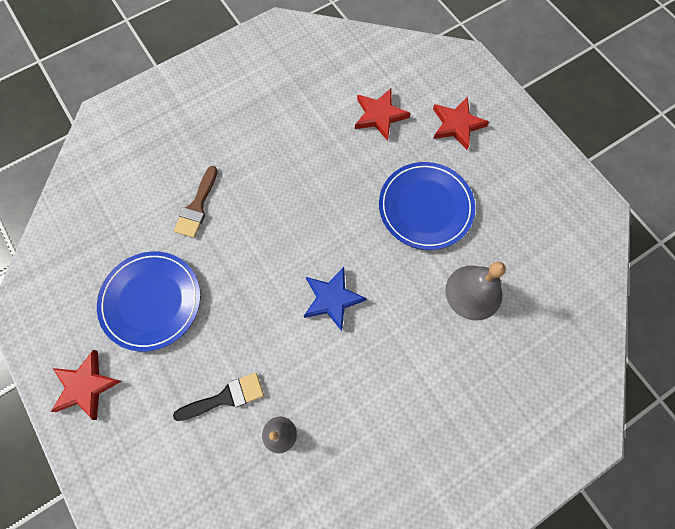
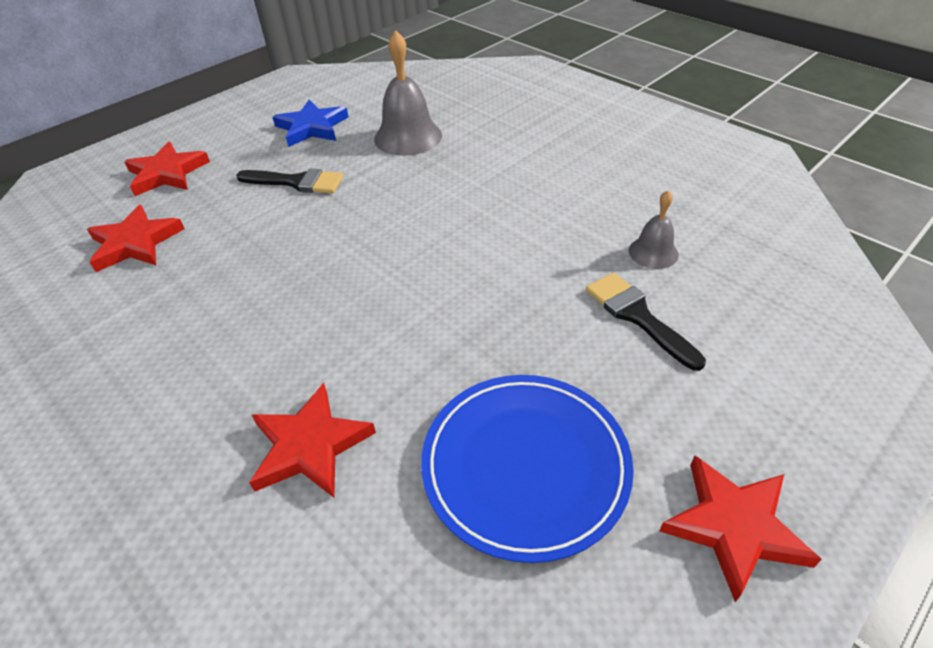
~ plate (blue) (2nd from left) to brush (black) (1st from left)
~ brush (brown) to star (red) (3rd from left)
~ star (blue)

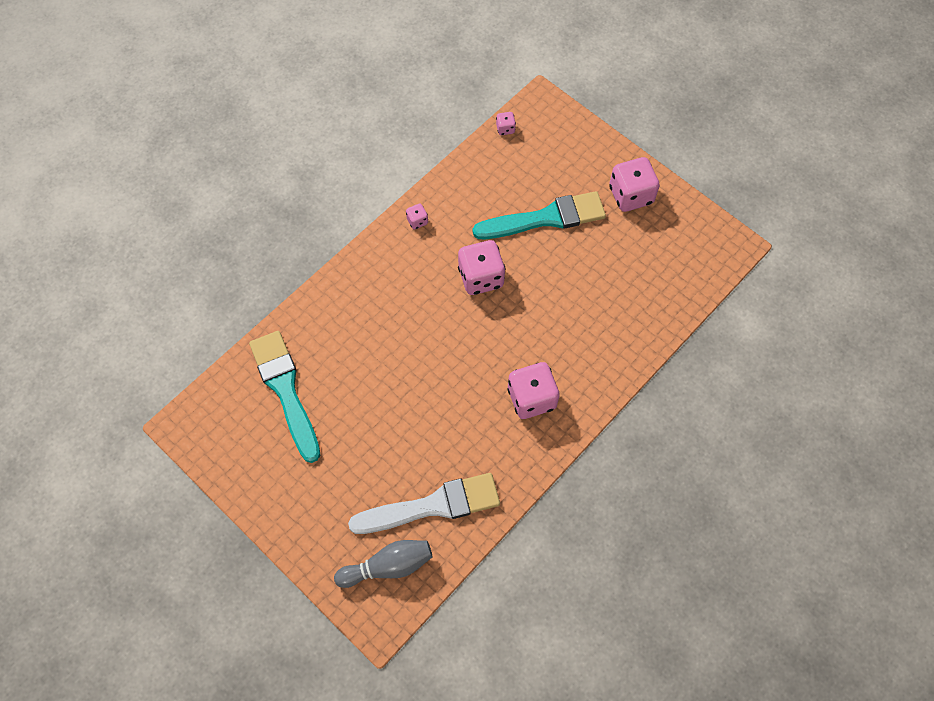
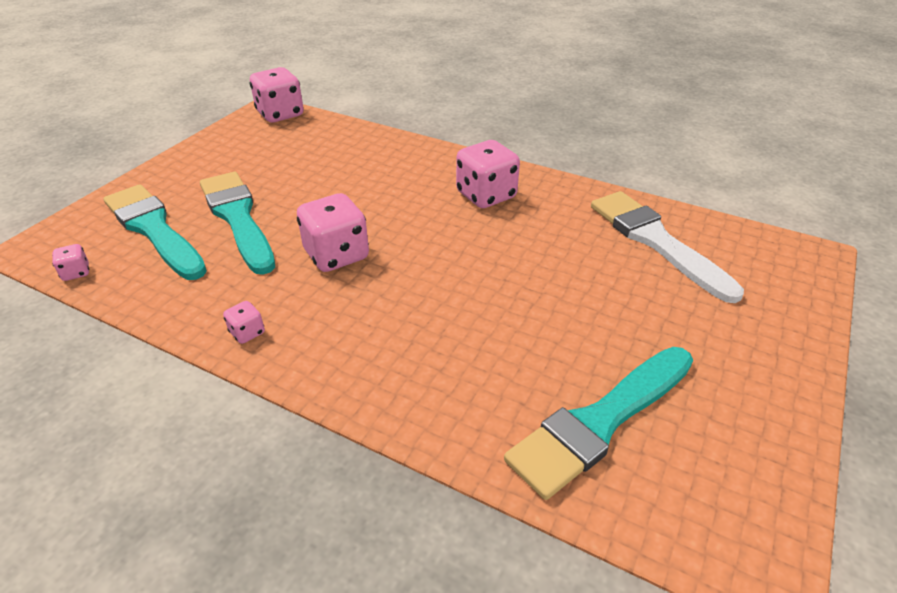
~ dice (pink) (5th from left in the first image) to dice (pink) (3rd from left)
- bowling pin (grey)
+ brush (turquoise) (1st from left)

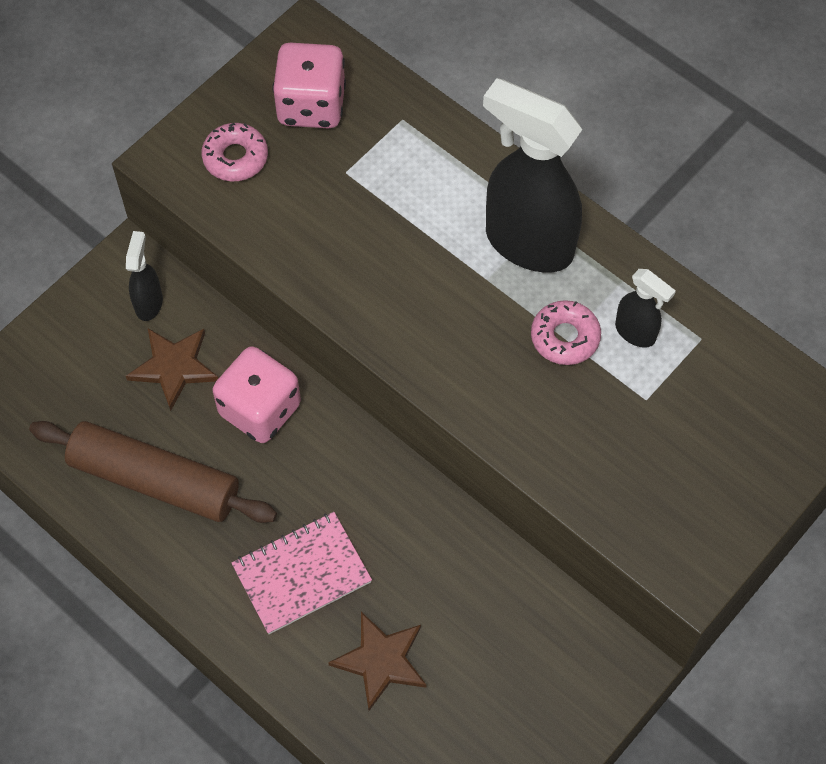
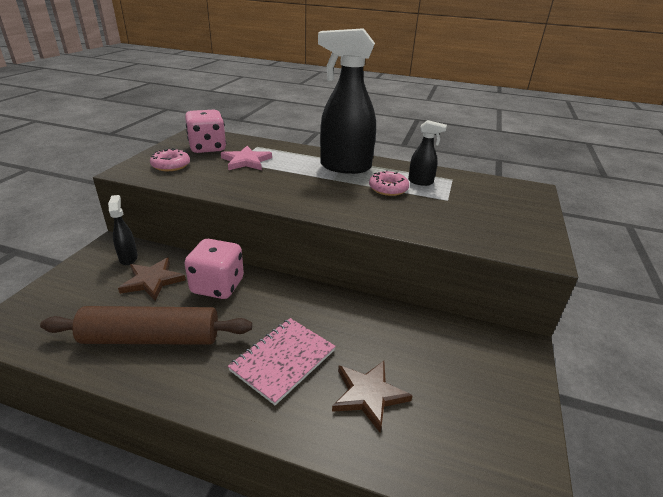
+ star (pink)

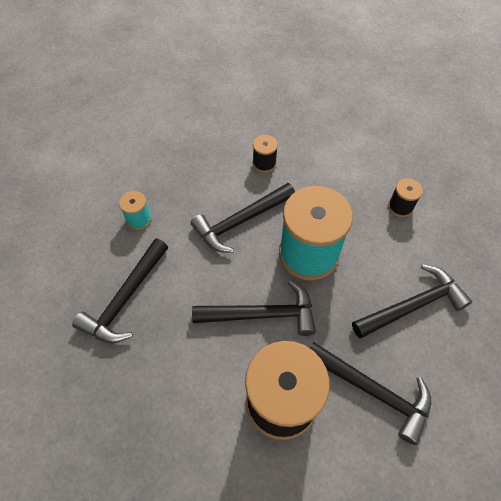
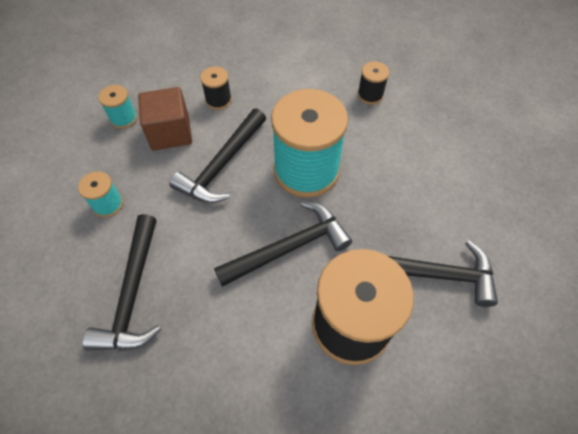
- hammer (black) (5th from left)
+ spool (turquoise) (2nd from left)
+ cube (brown)

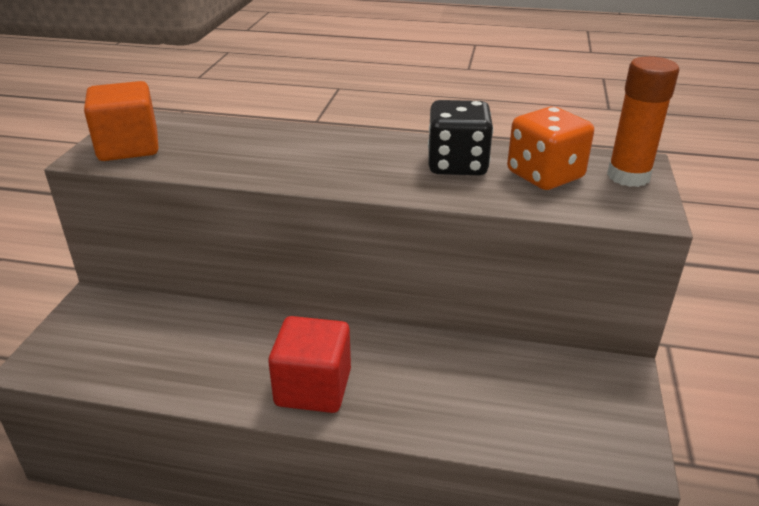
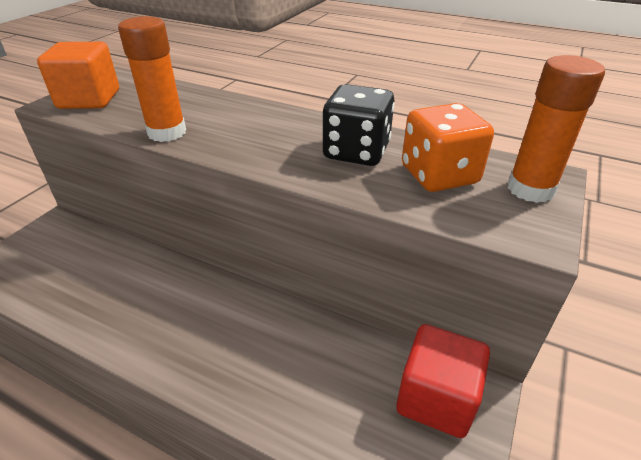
~ cube (red)
+ glue stick (orange) (1st from left)

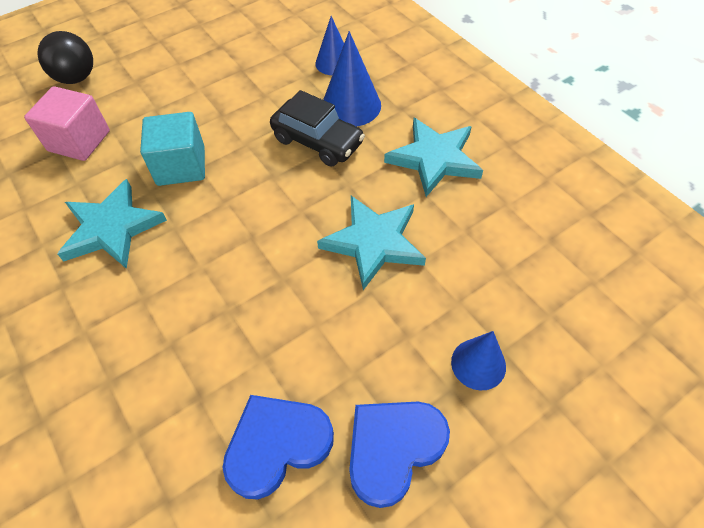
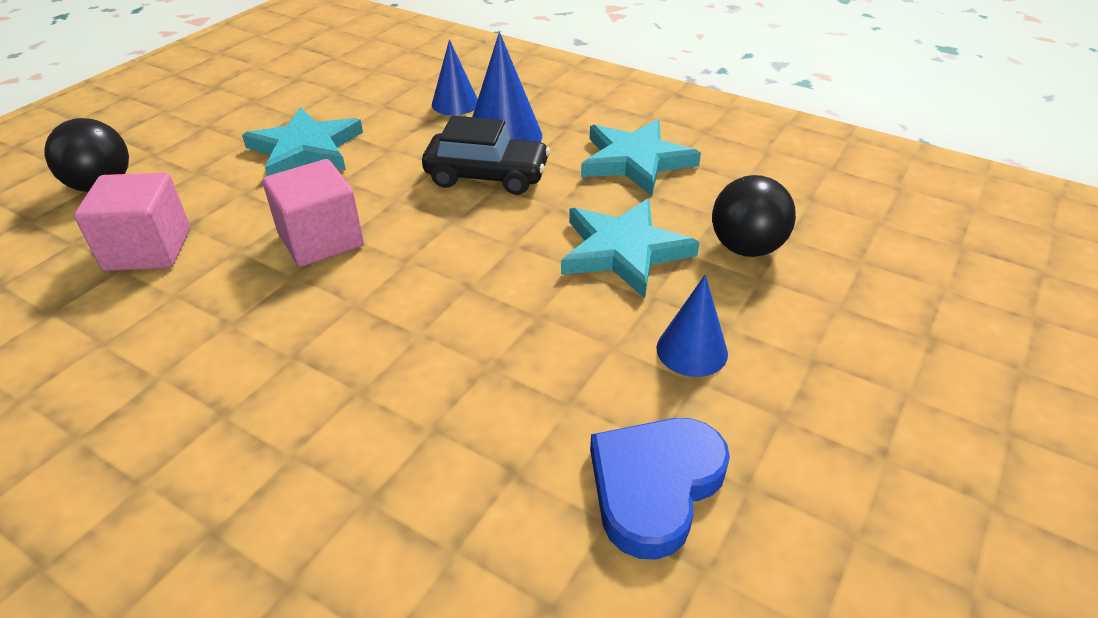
~ cube (turquoise) to cube (pink) (2nd from left)
~ star (turquoise) (1st from left)
~ cone (blue) (3rd from left)
- heart (blue) (2nd from left)
+ ball (black) (2nd from left)

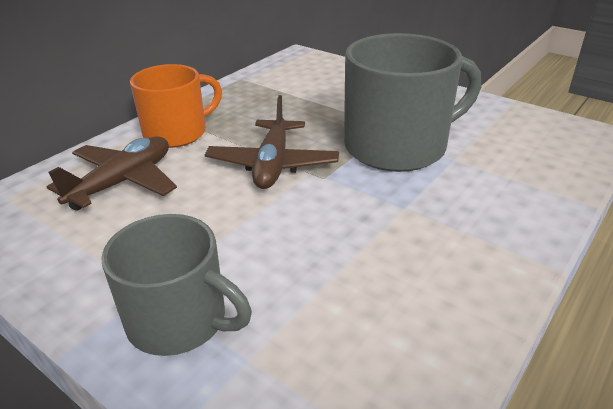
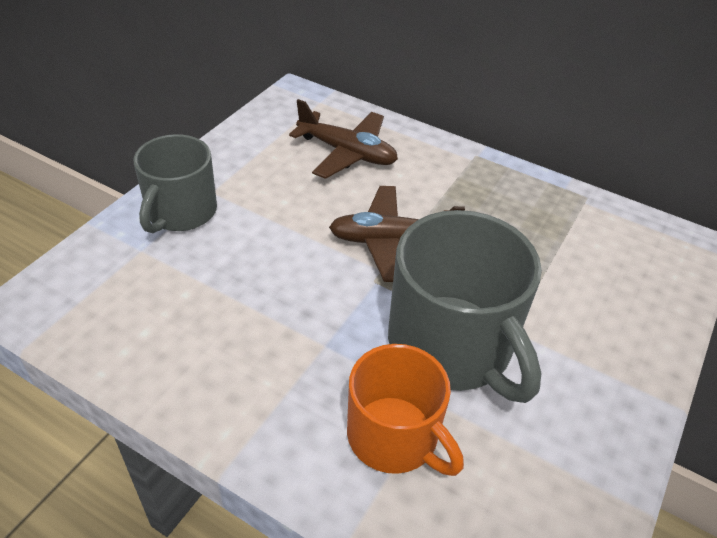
~ mug (orange)

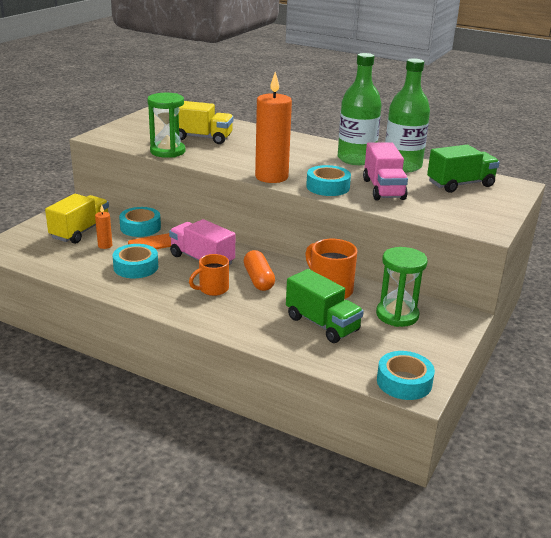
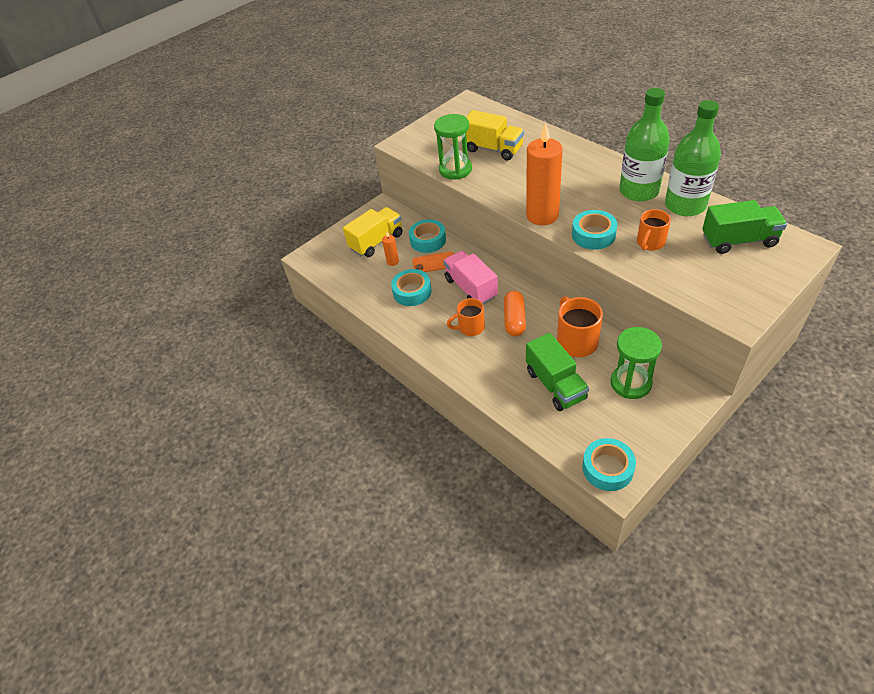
~ truck (pink) (2nd from left) to mug (orange) (3rd from left)

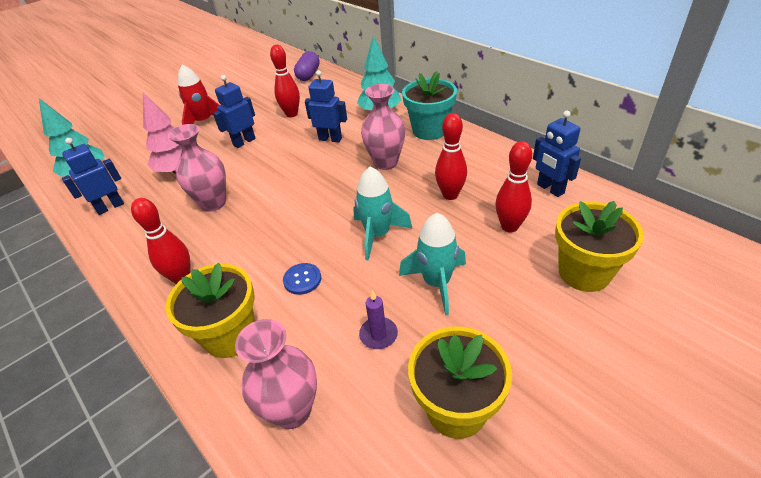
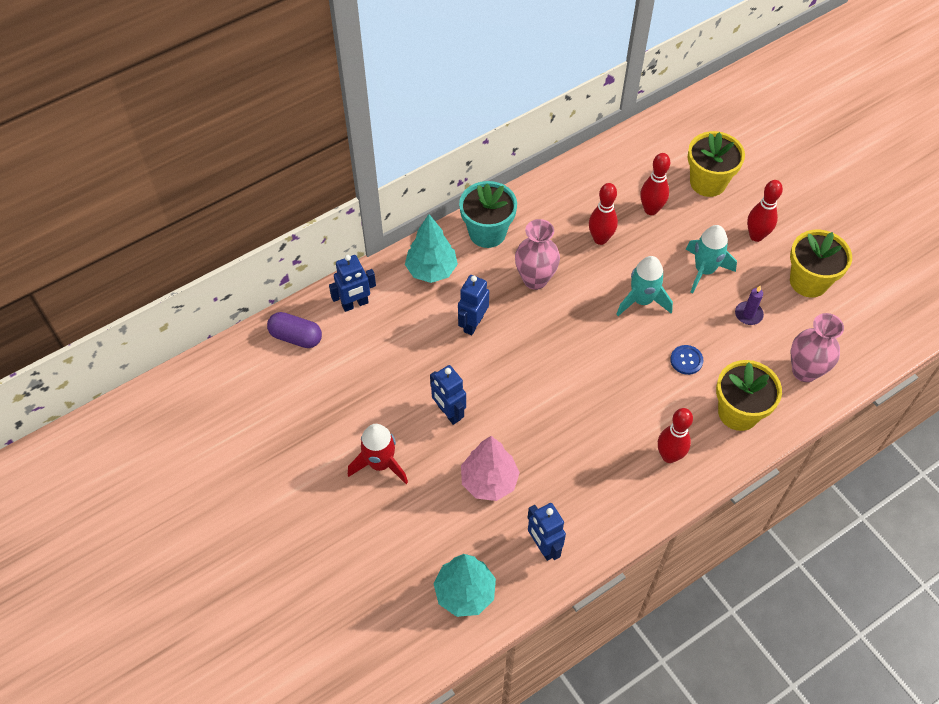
~ bowling pin (red) (2nd from left in the first image) to bowling pin (red) (4th from left)
~ robot (blue) (4th from left in the first image) to robot (blue) (1st from left)
- vase (pink) (1st from left)

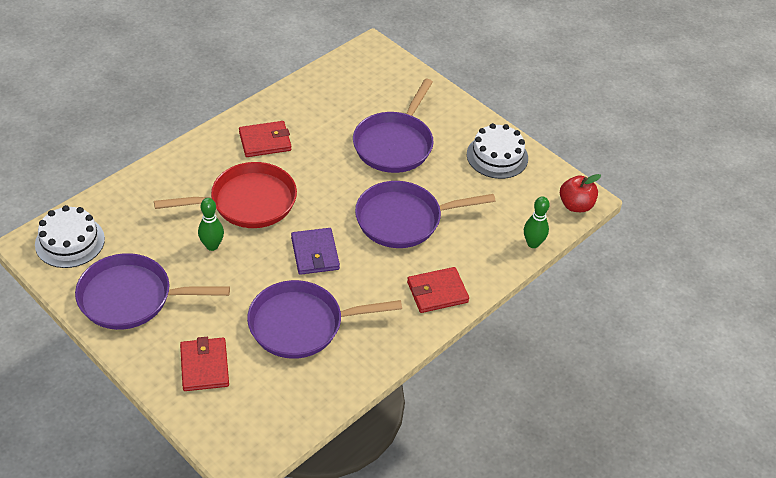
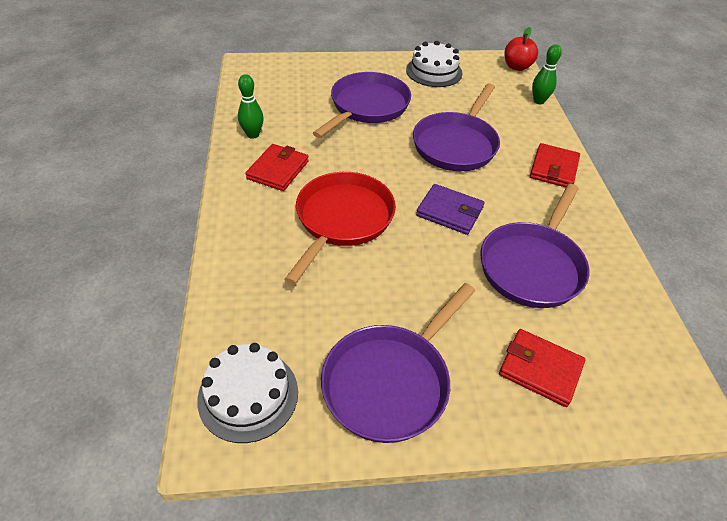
~ pan (purple) (3rd from left in the first image) 120 degrees counterclockwise
~ bowling pin (green) (1st from left)

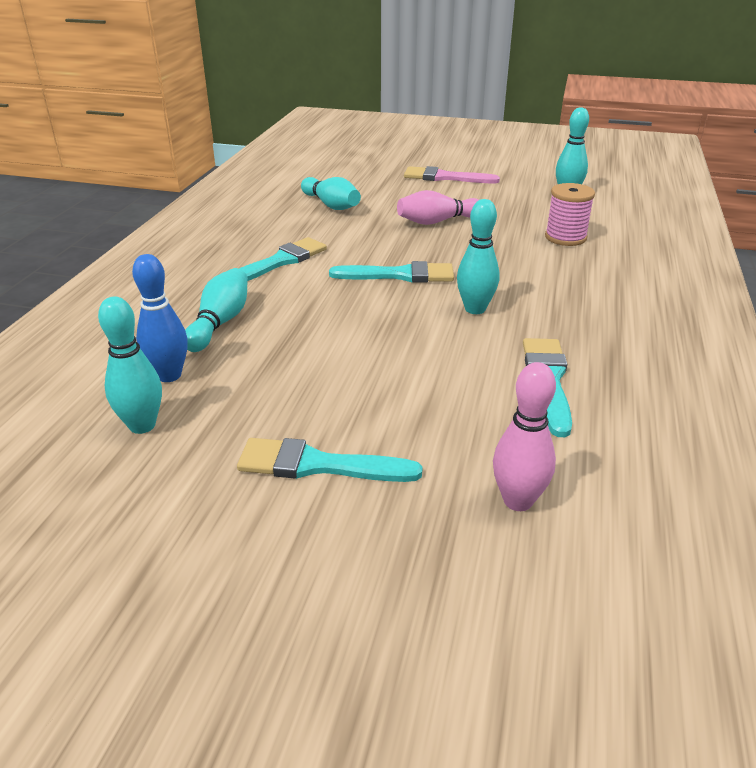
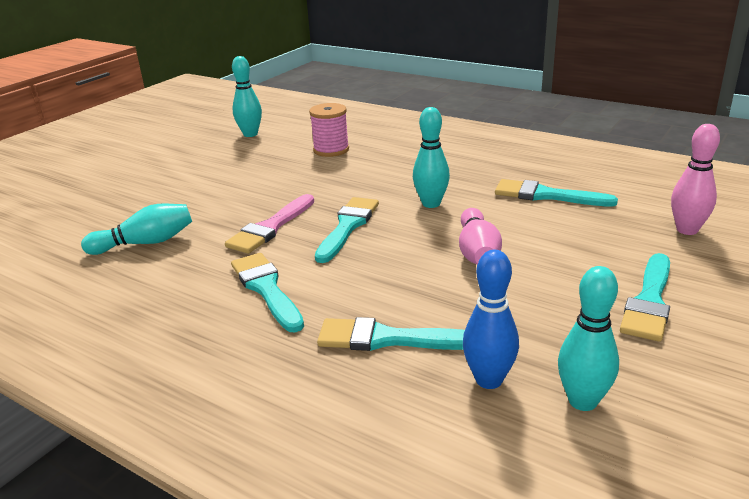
~ brush (pink)
~ bowling pin (pink) (1st from left)
~ bowling pin (turquoise) (2nd from left) to brush (turquoise) (3rd from left)

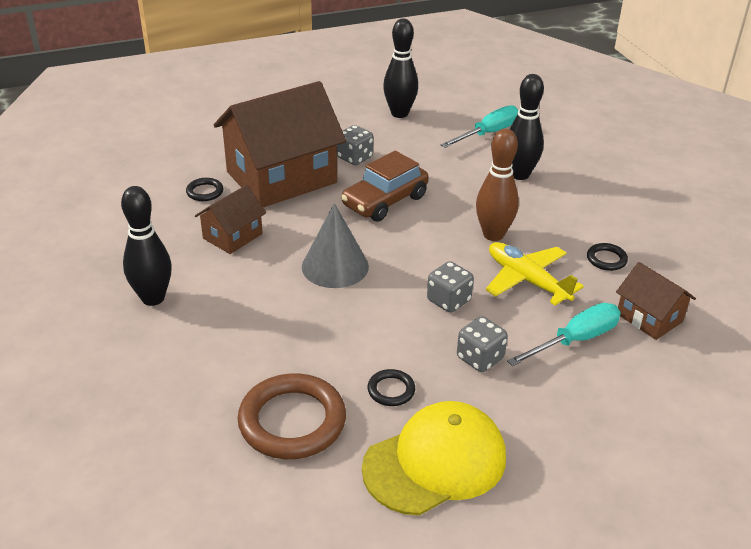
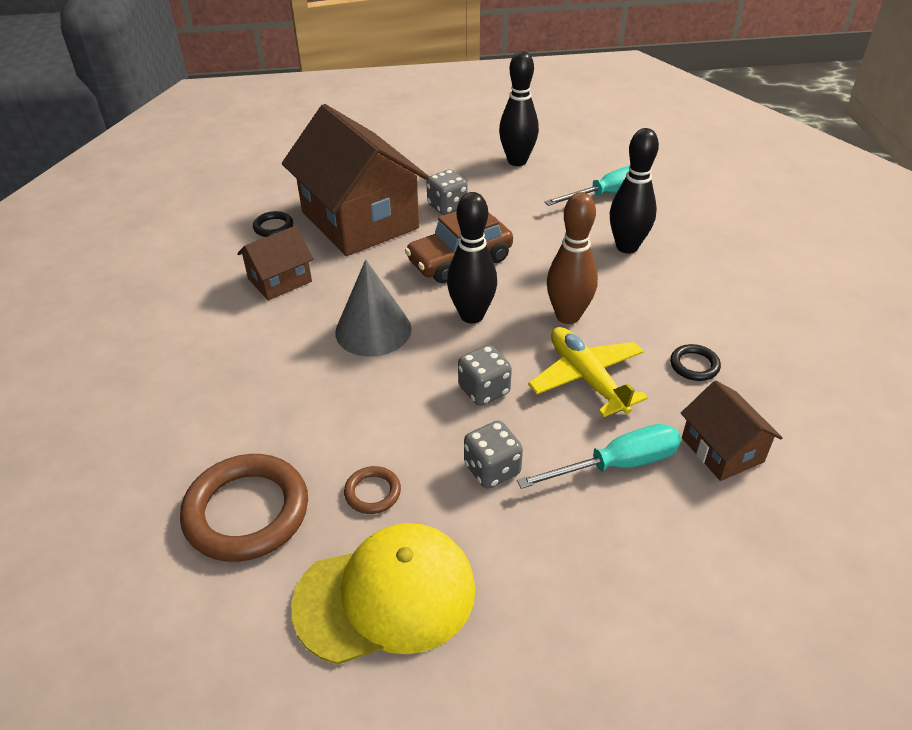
~ house (brown) (2nd from left) 75 degrees clockwise
~ bowling pin (black) (1st from left)
~ ring (black) (2nd from left) to ring (brown) (2nd from left)

